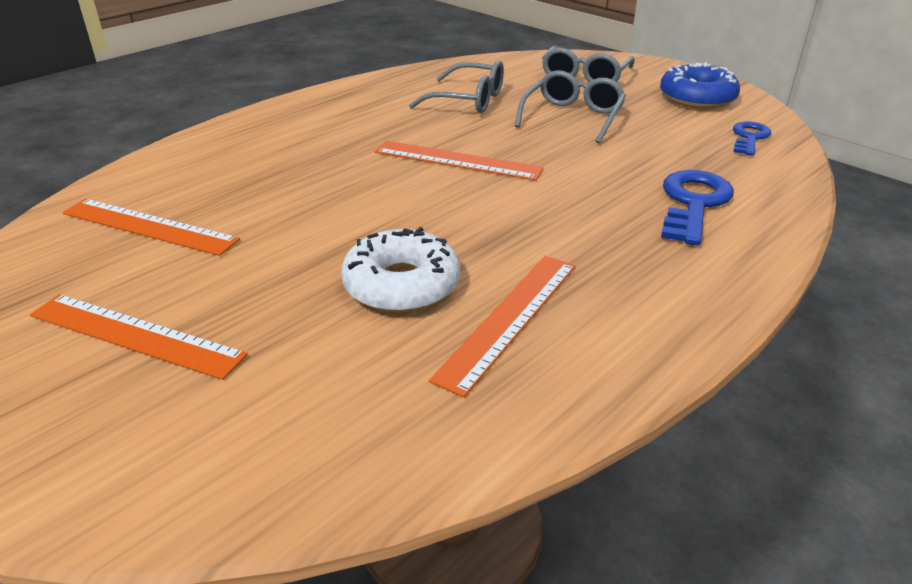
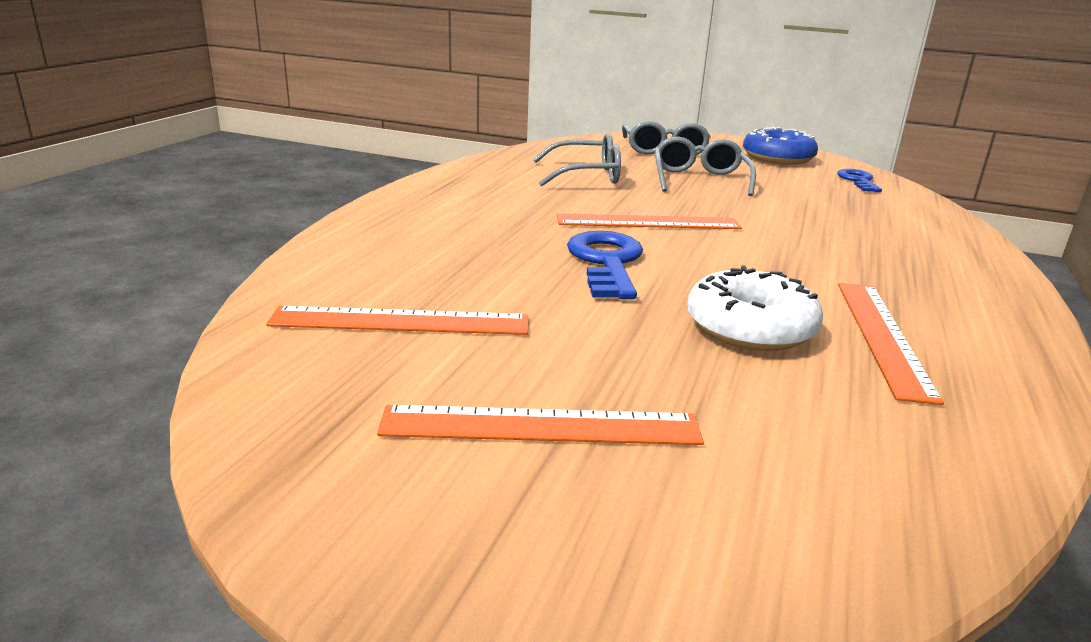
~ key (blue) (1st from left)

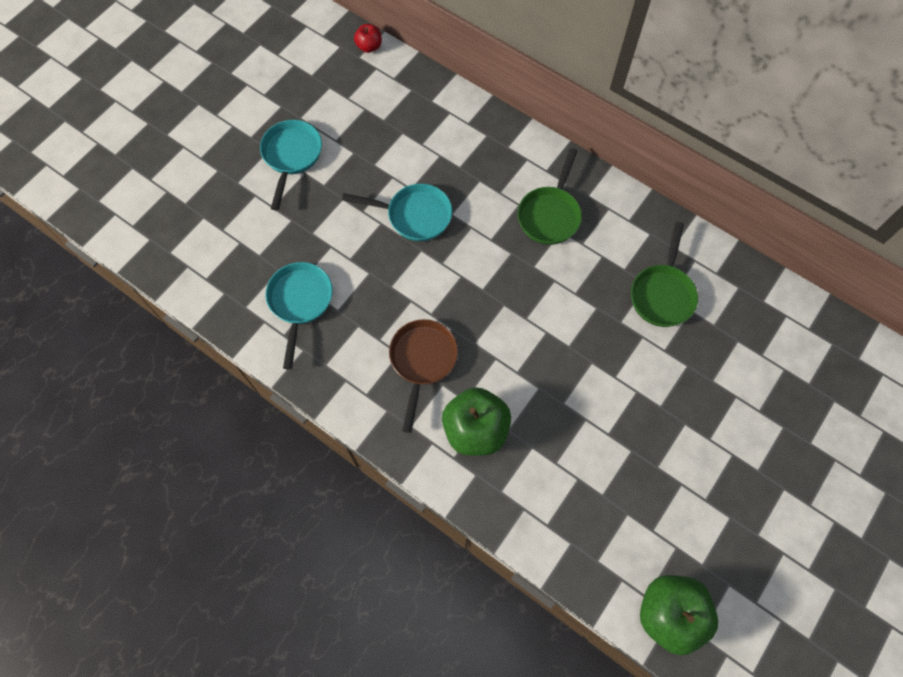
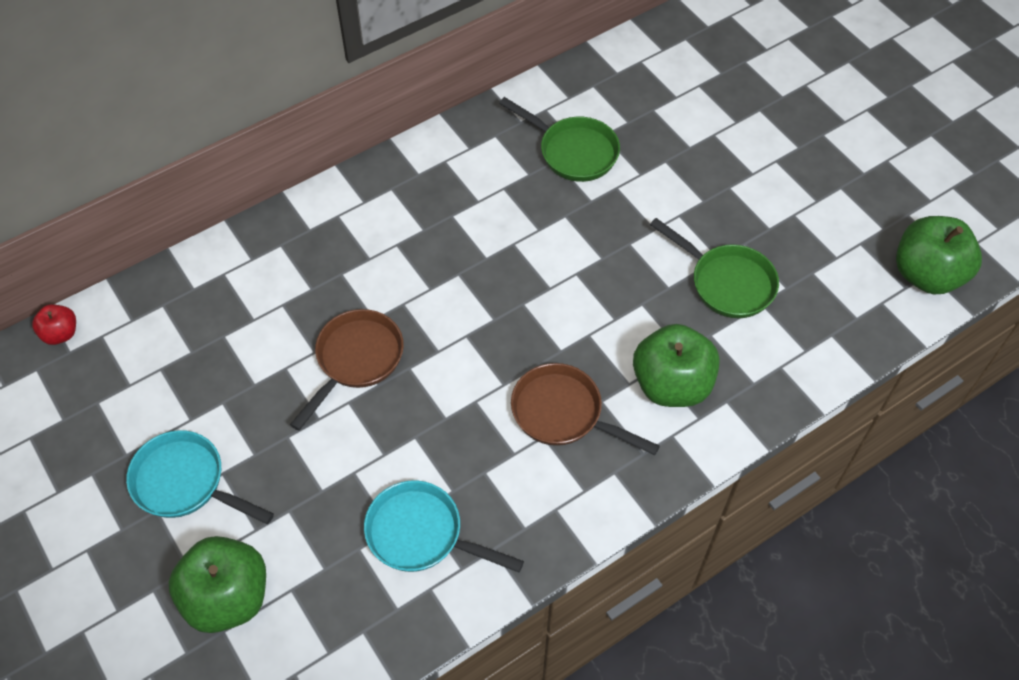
~ pan (green) (1st from left in the first image) to pan (green) (2nd from left)
~ pan (turquoise) (3rd from left) to pan (brown) (1st from left)
+ apple (green) (1st from left)

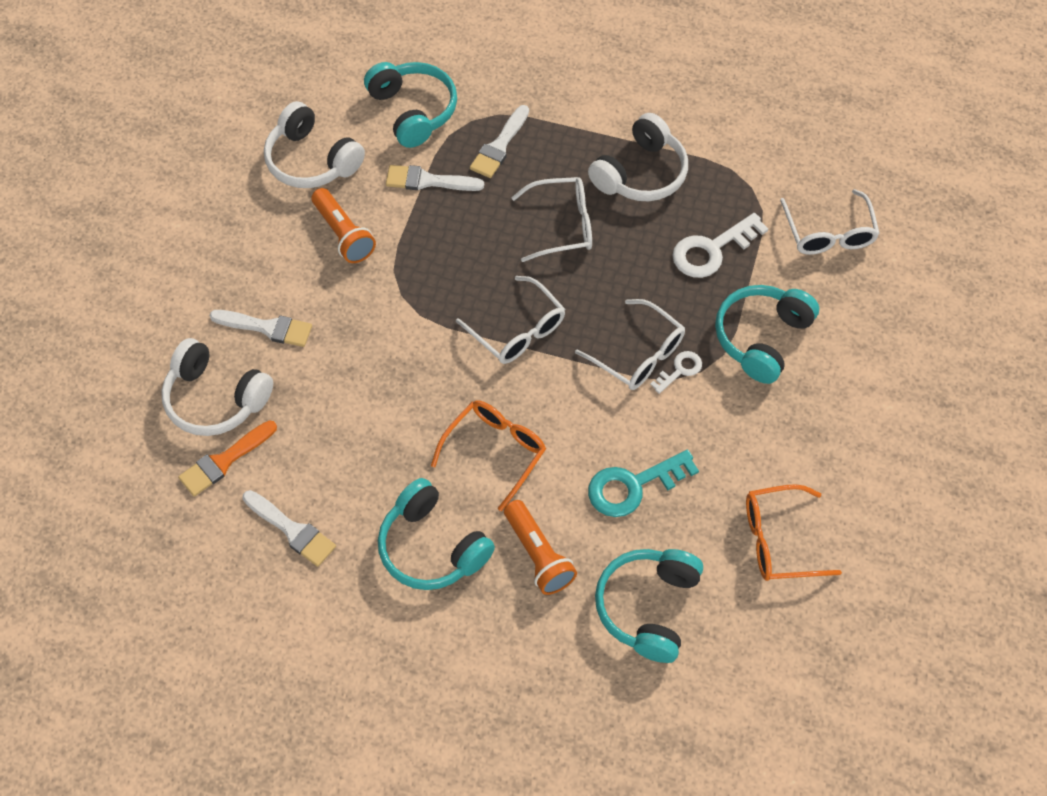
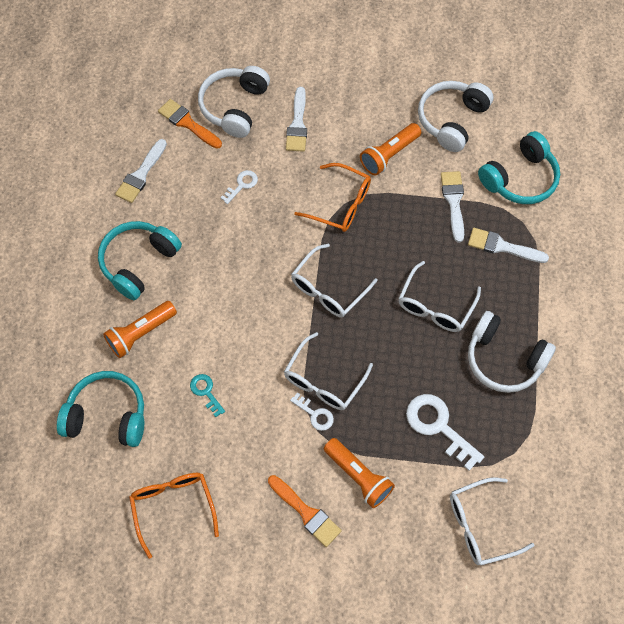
~ glasses (white) (2nd from left in the first image) 45 degrees clockwise
~ headphones (turquoise) (4th from left) to flashlight (orange) (2nd from left)
~ glasses (orange) (1st from left in the first image) to glasses (orange) (2nd from left)
~ key (turquoise) x0.54
+ key (white) (1st from left)
+ brush (orange) (2nd from left)

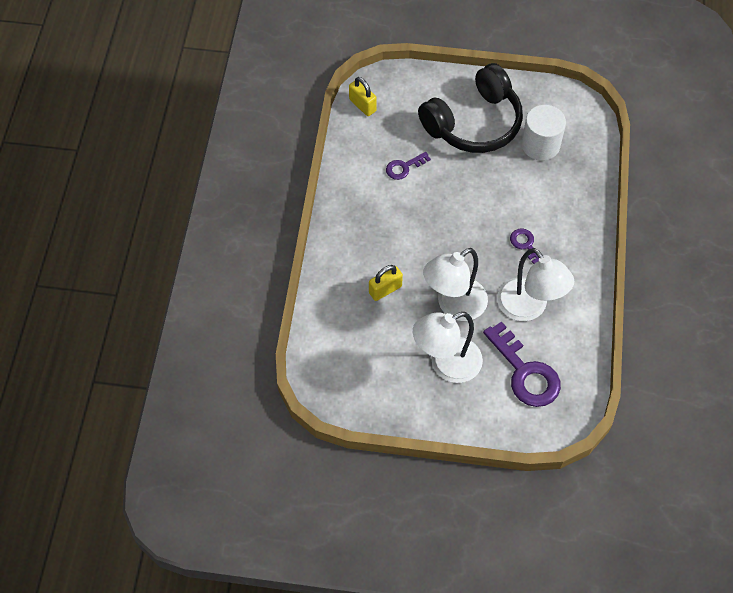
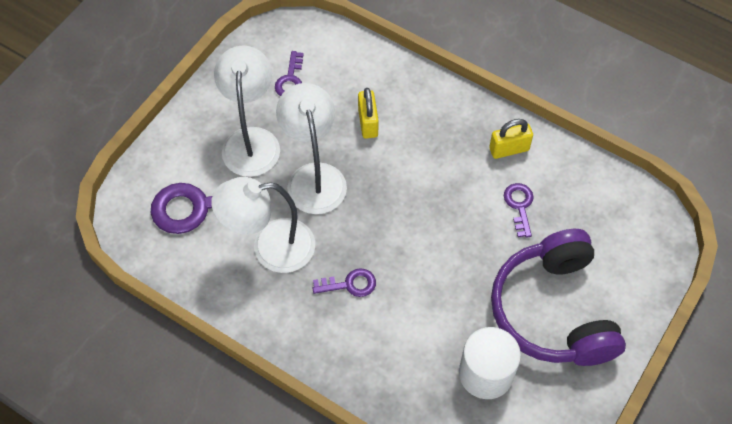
~ headphones (black) to headphones (purple)
~ padlock (yellow) (1st from left in the first image) to padlock (yellow) (2nd from left)
+ key (purple) (2nd from left)

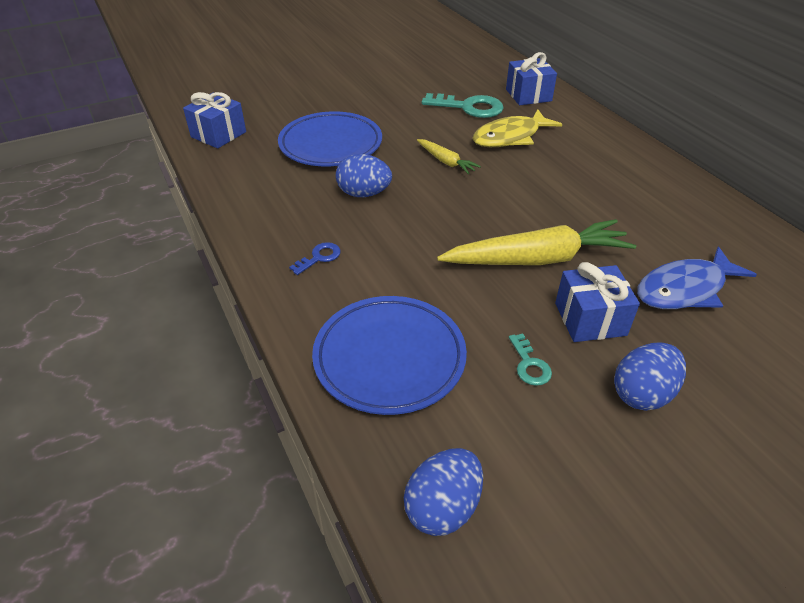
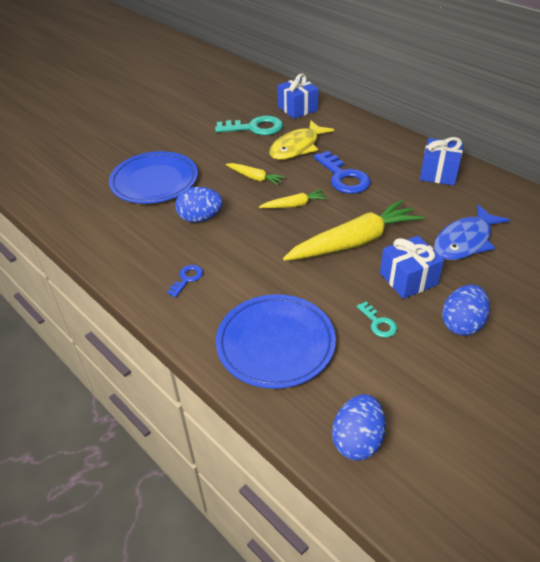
~ gift (blue) (1st from left in the first image) to gift (blue) (3rd from left)
+ key (blue) (2nd from left)
+ carrot (yellow) (2nd from left)

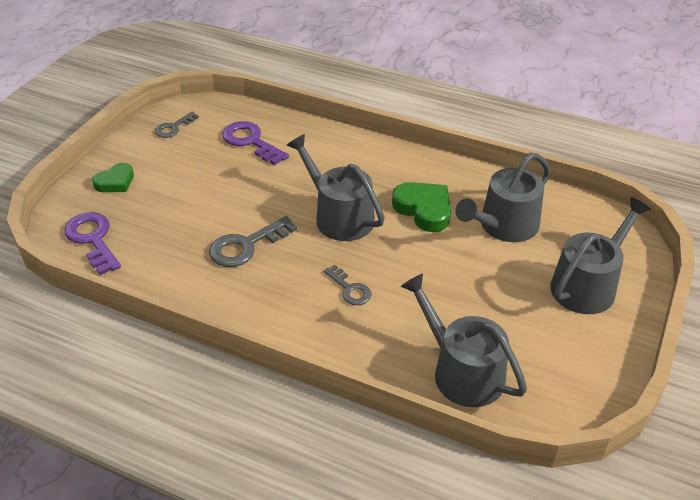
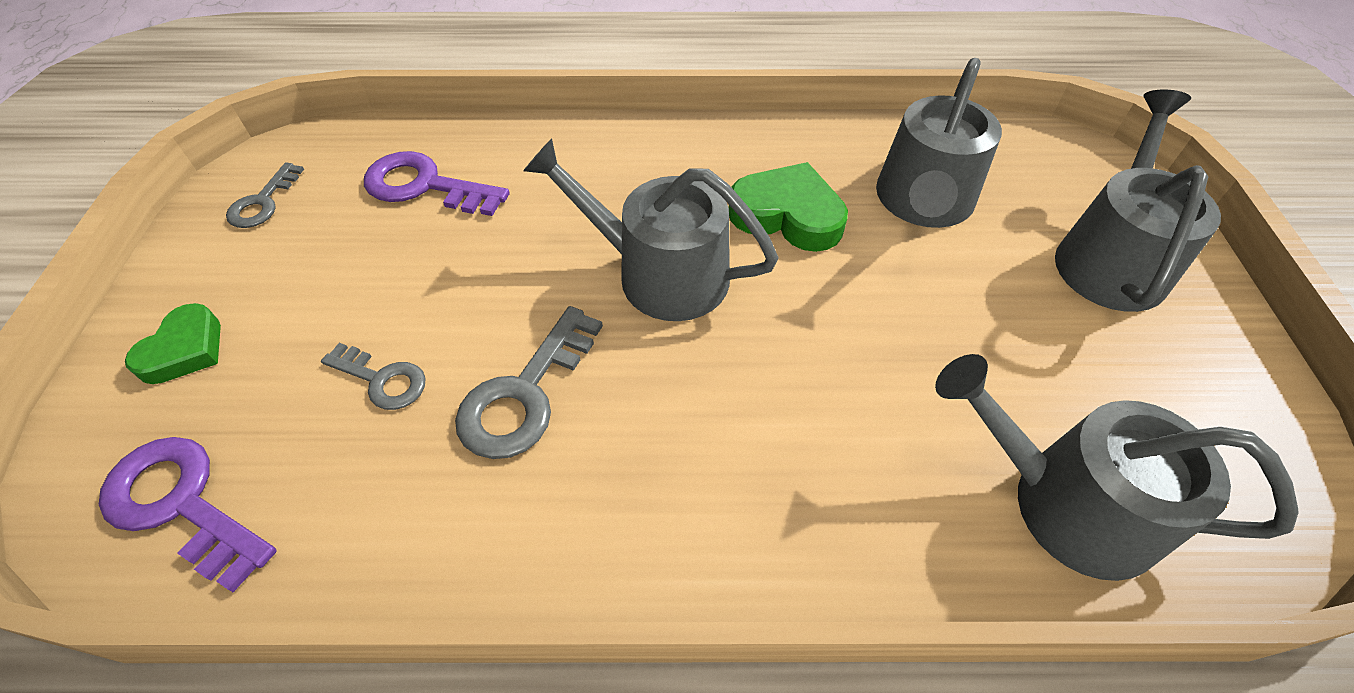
~ key (grey) (3rd from left in the first image) to key (grey) (2nd from left)

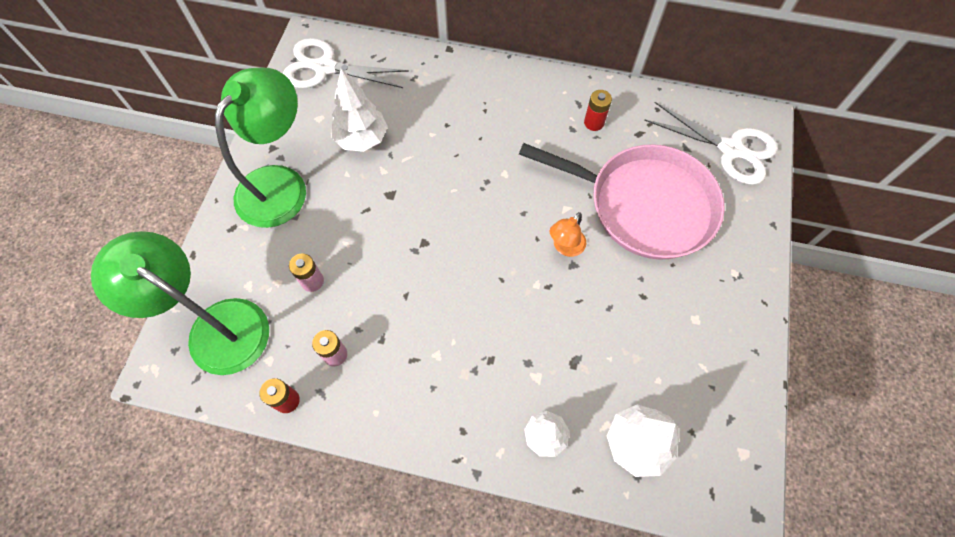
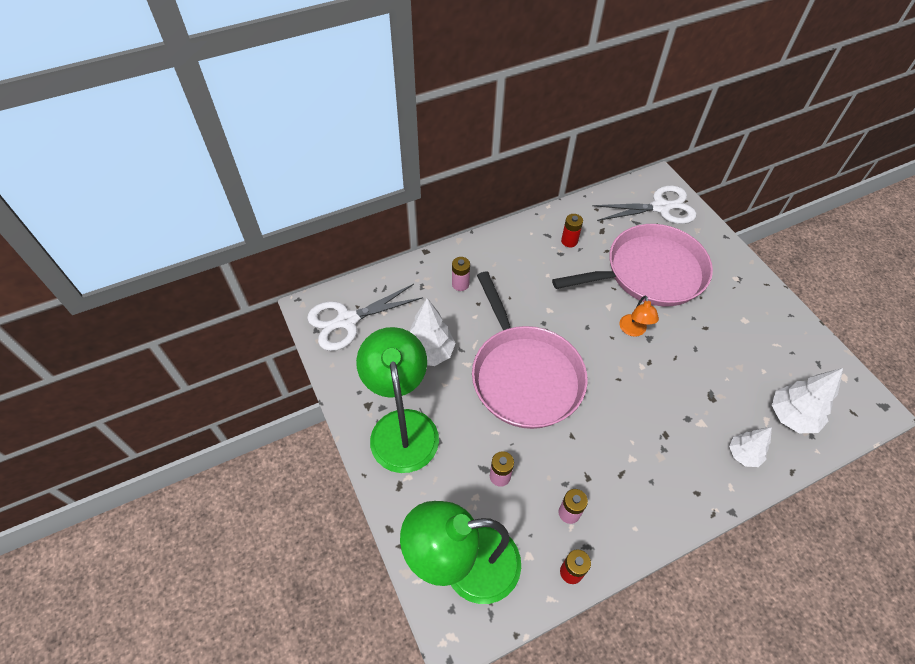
+ battery (pink) (1st from left)
+ pan (pink) (1st from left)

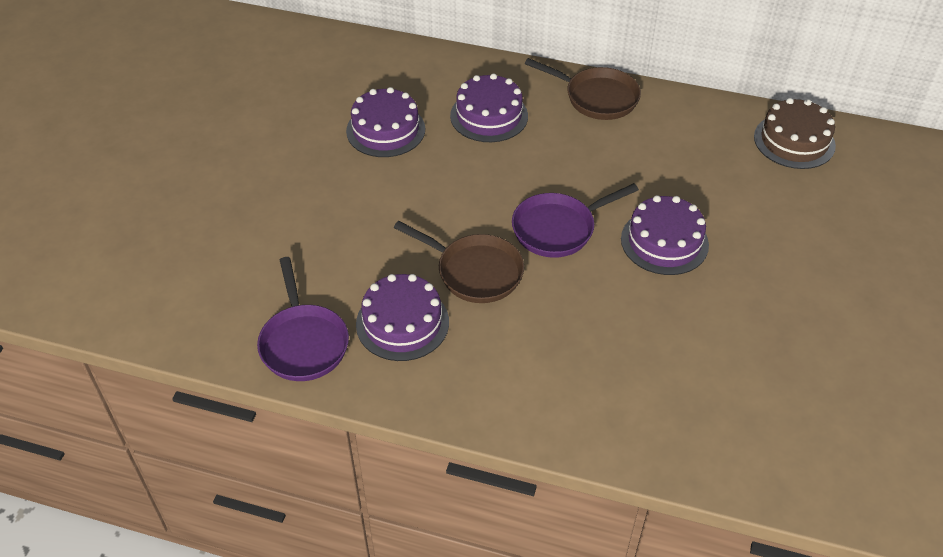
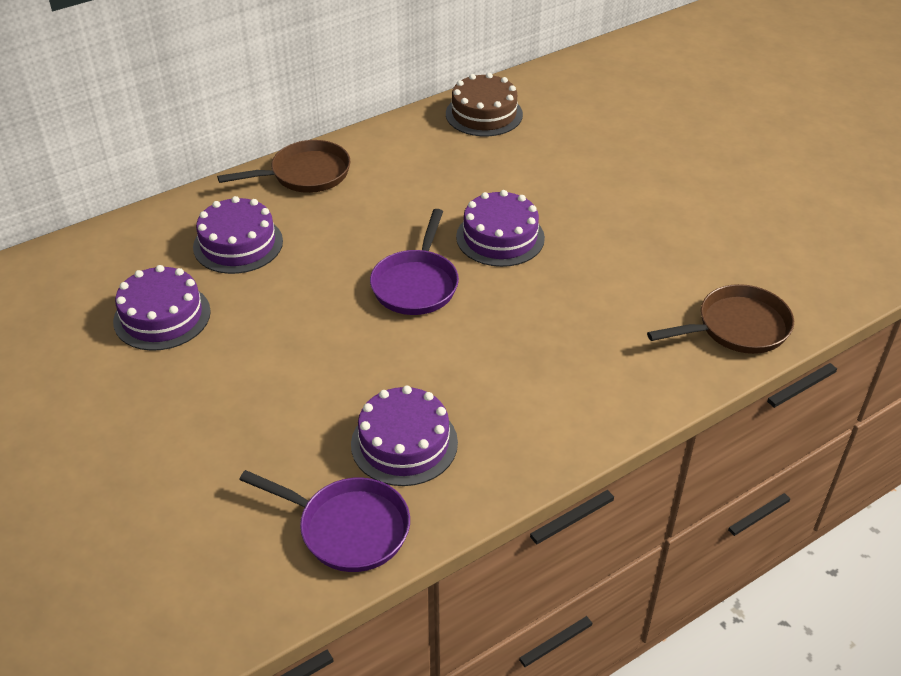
~ pan (brown) (1st from left in the first image) to pan (brown) (2nd from left)

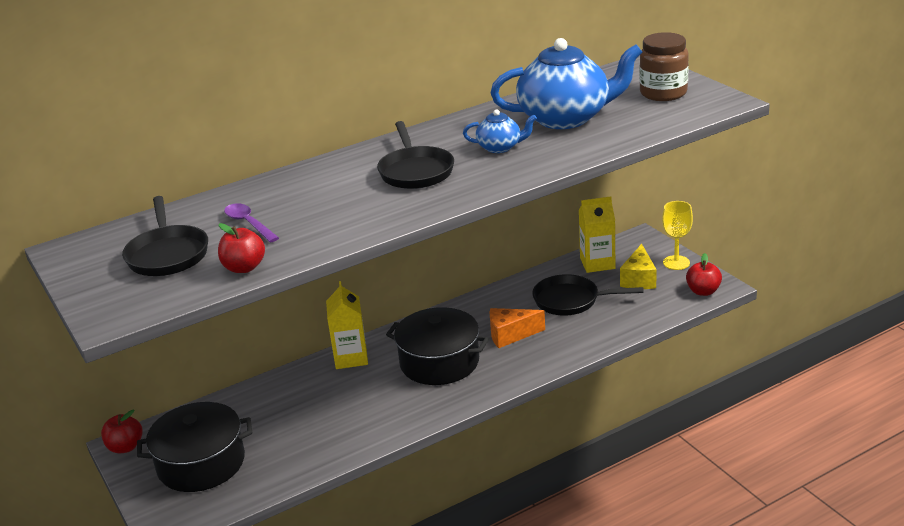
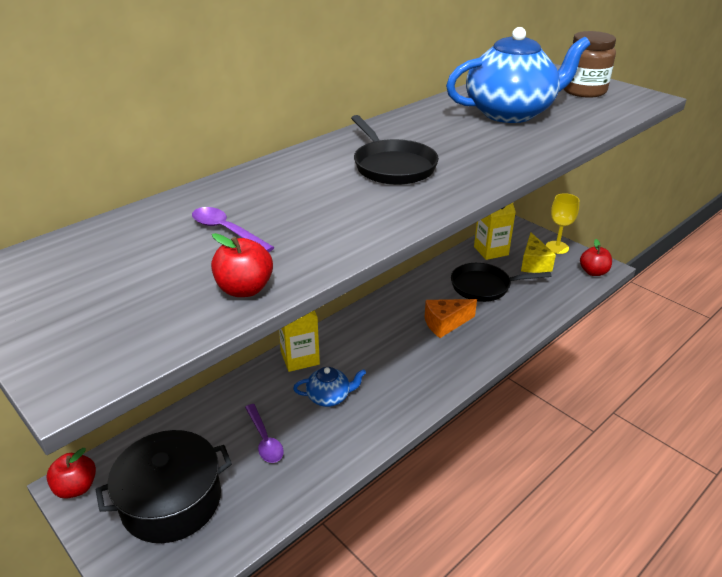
~ teapot (blue) (1st from left)
- pan (black) (1st from left)
- pot (black) (2nd from left)
+ spoon (purple) (2nd from left)

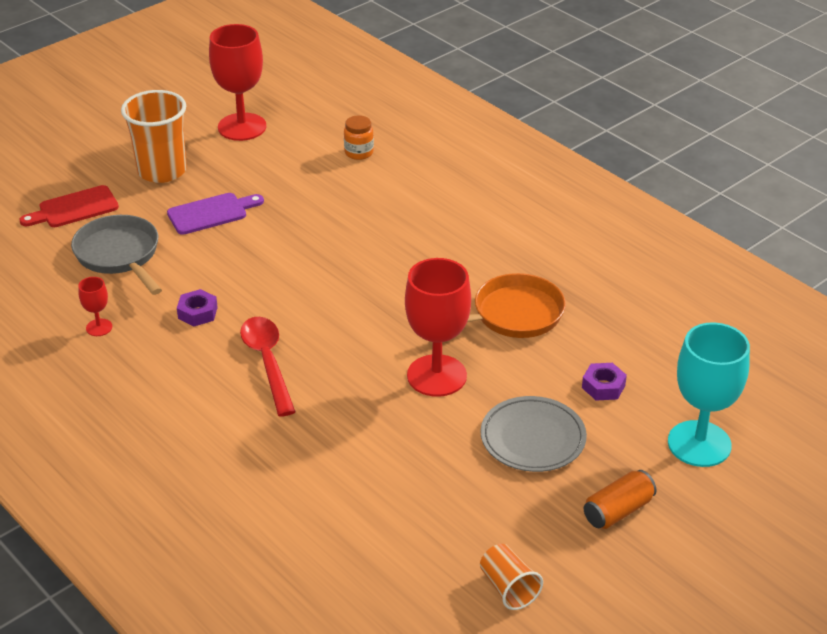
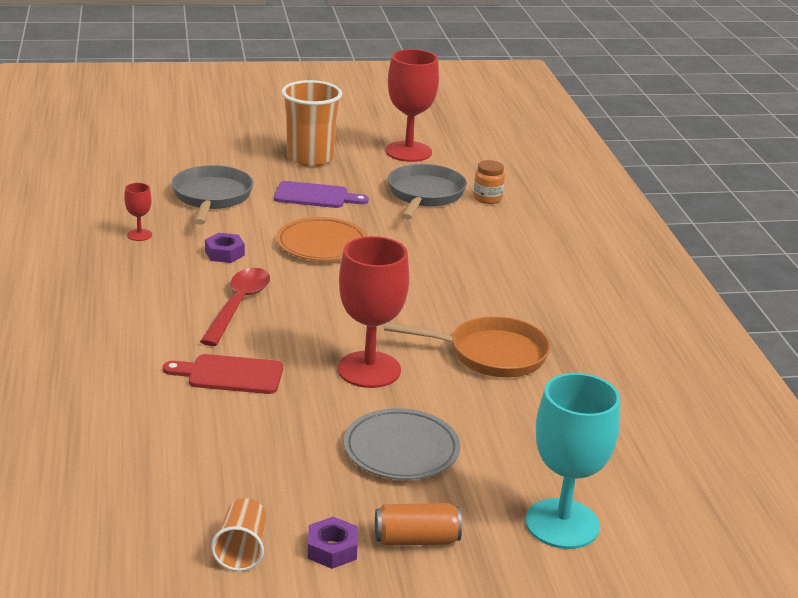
~ cutting board (red)
~ nut (purple) (2nd from left)
+ pan (grey) (2nd from left)
+ plate (orange)

